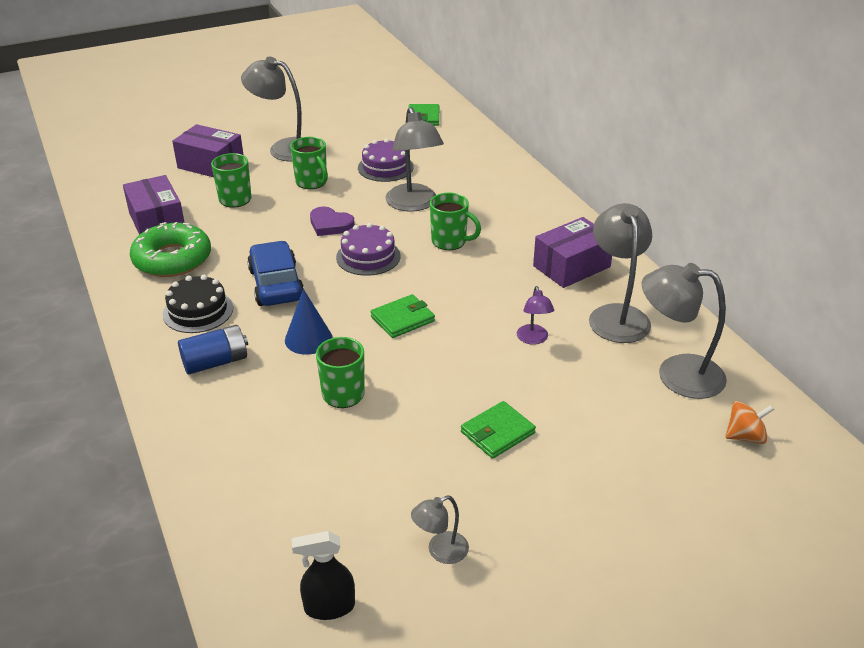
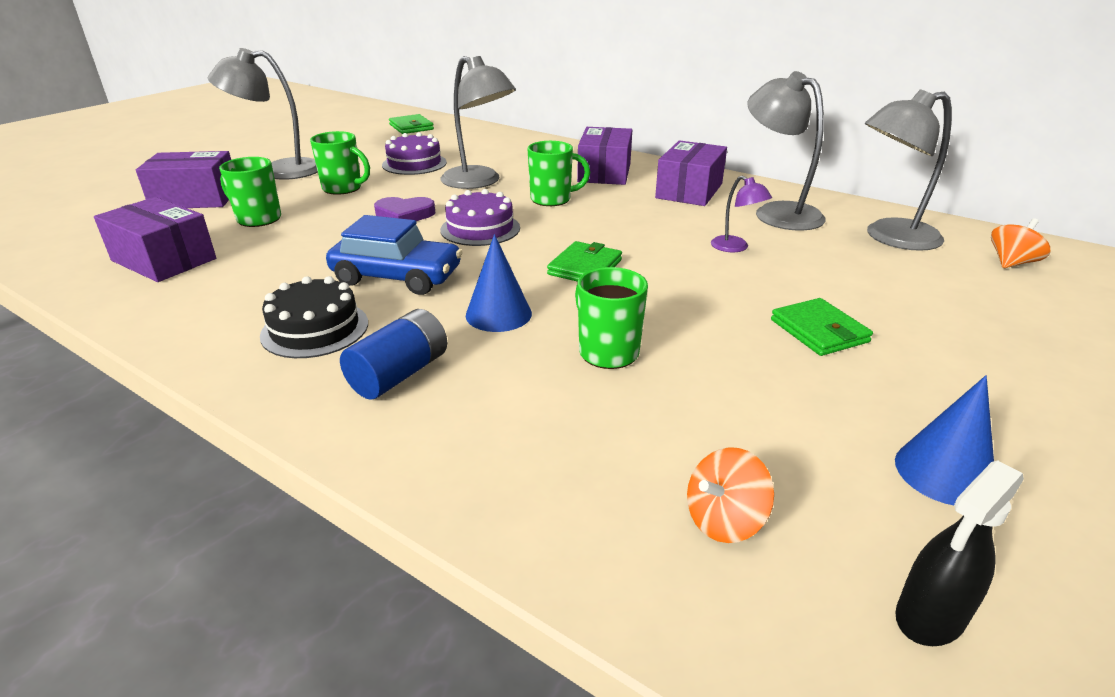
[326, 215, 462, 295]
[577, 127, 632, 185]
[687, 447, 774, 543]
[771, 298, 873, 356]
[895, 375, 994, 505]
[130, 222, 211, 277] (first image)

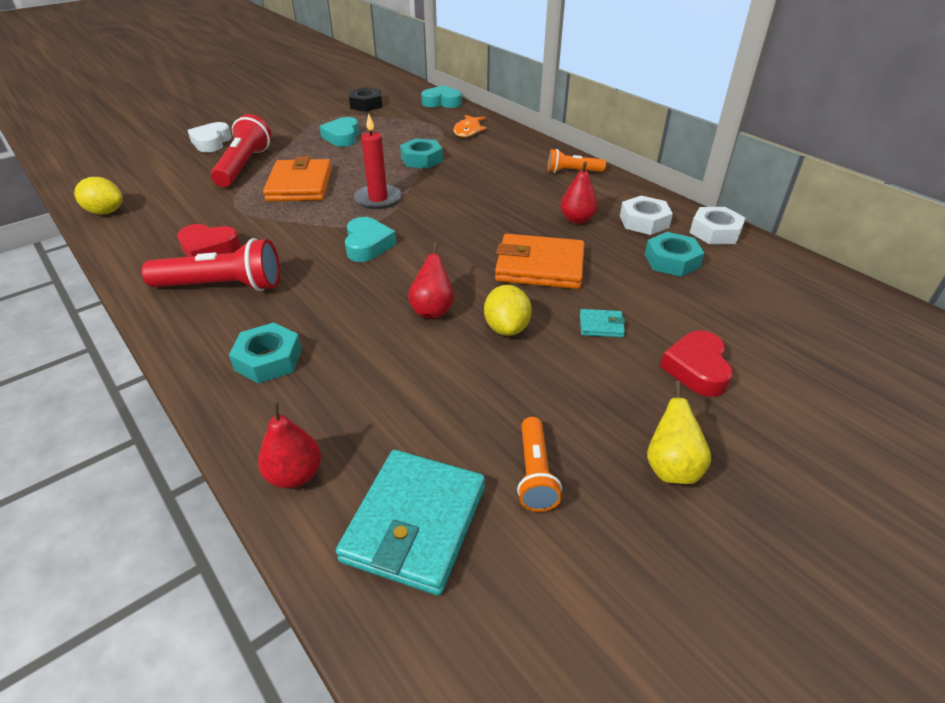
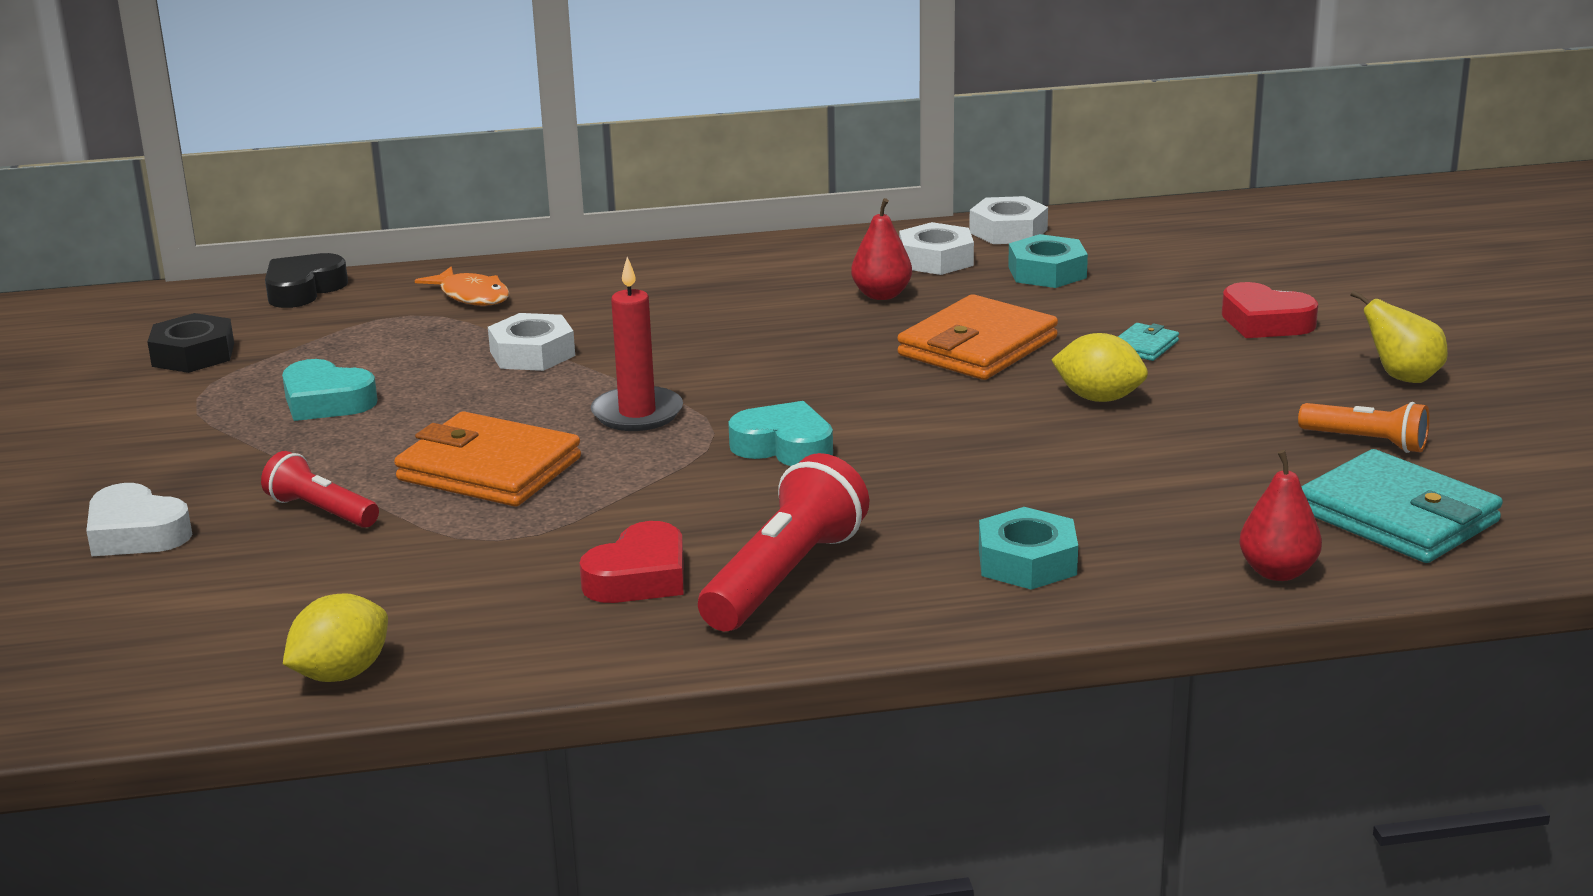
[261, 451, 379, 528]
[265, 253, 348, 308]
[488, 313, 575, 371]
[408, 242, 454, 318] (first image)
[548, 149, 606, 173] (first image)

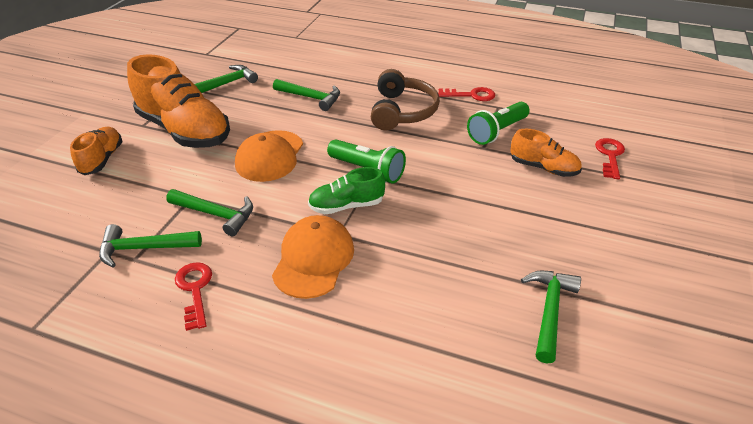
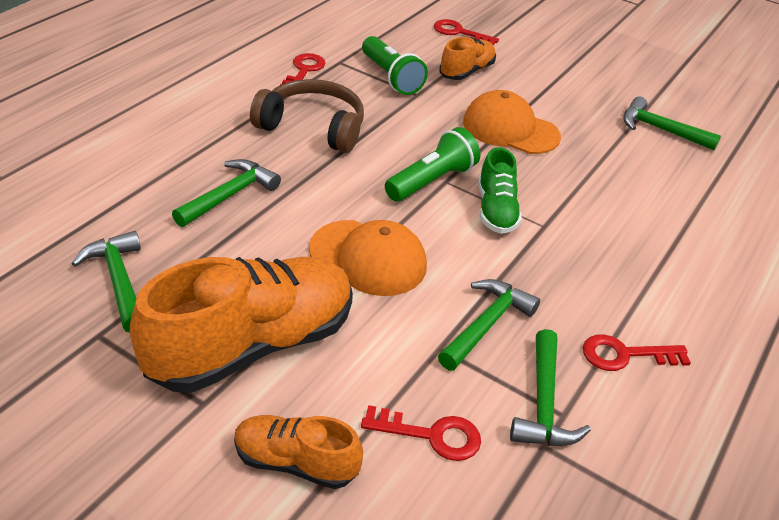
[361, 405, 481, 461]
[463, 90, 561, 154]

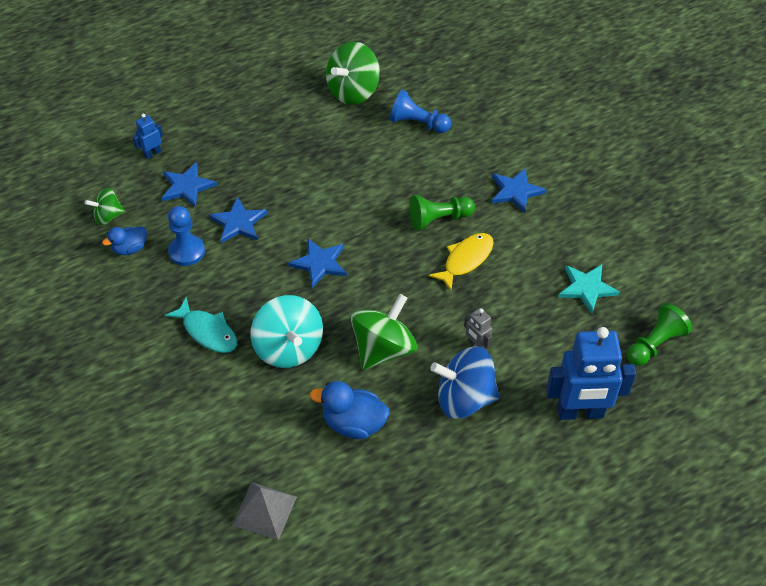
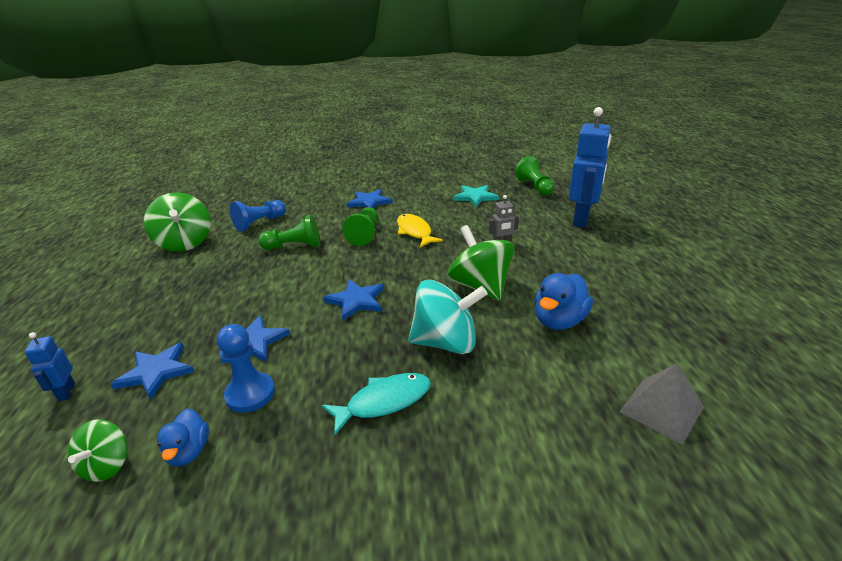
[258, 215, 320, 250]
[430, 346, 500, 419] (first image)

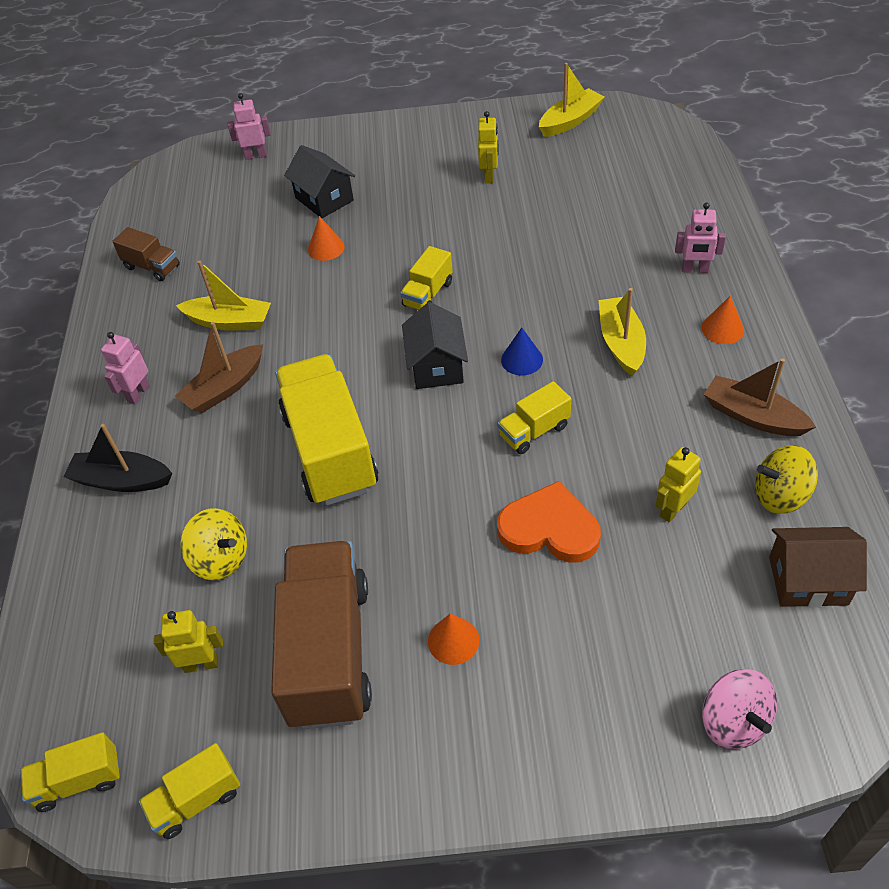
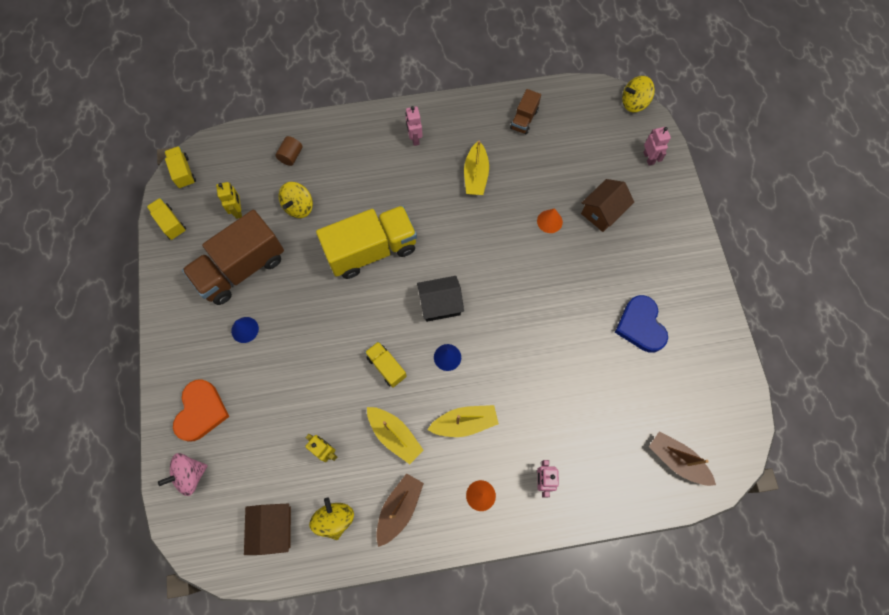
[173, 380, 229, 442]
[182, 210, 284, 305]
[231, 317, 259, 343]
[275, 136, 303, 166]
[367, 407, 423, 464]
[406, 106, 423, 146]
[581, 179, 634, 232]
[615, 295, 668, 353]
[622, 76, 655, 112]
[649, 431, 716, 486]
[63, 424, 172, 492] (first image)
[400, 246, 453, 310] (first image)

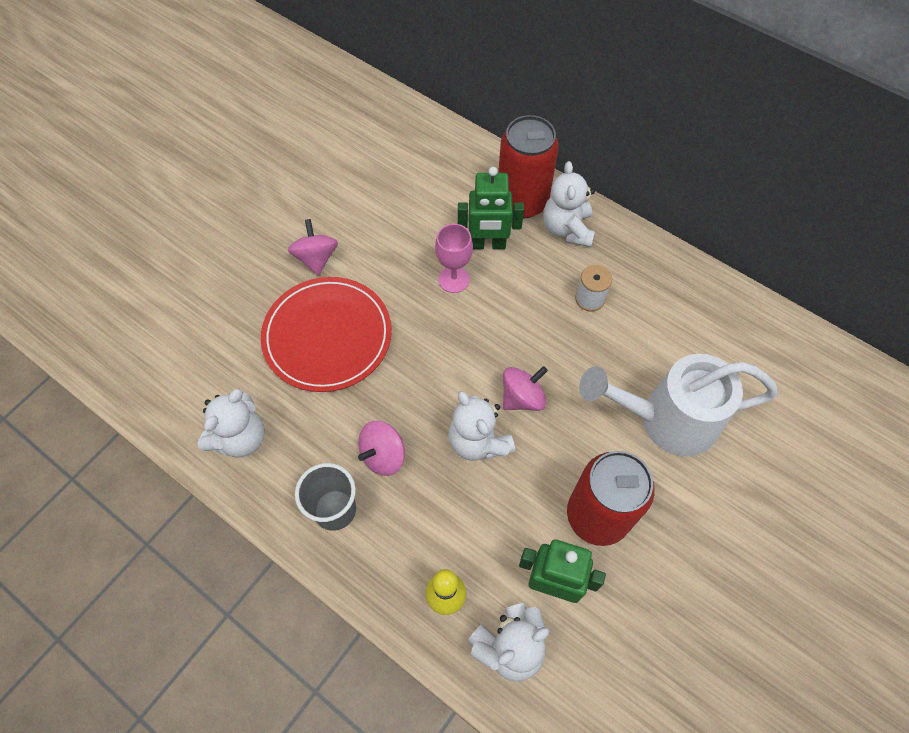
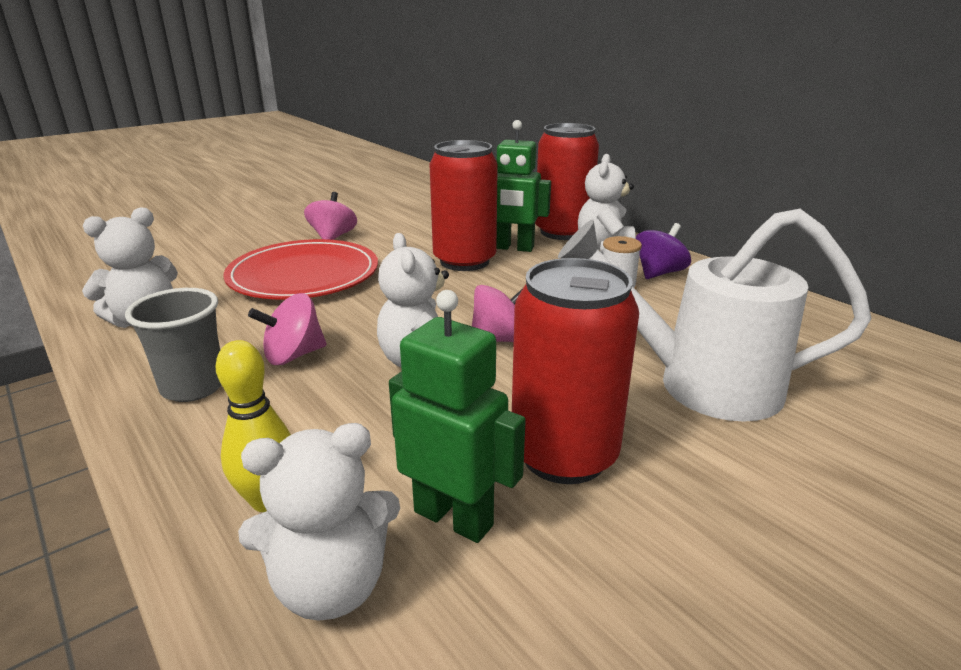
[429, 140, 498, 271]
[636, 223, 691, 279]

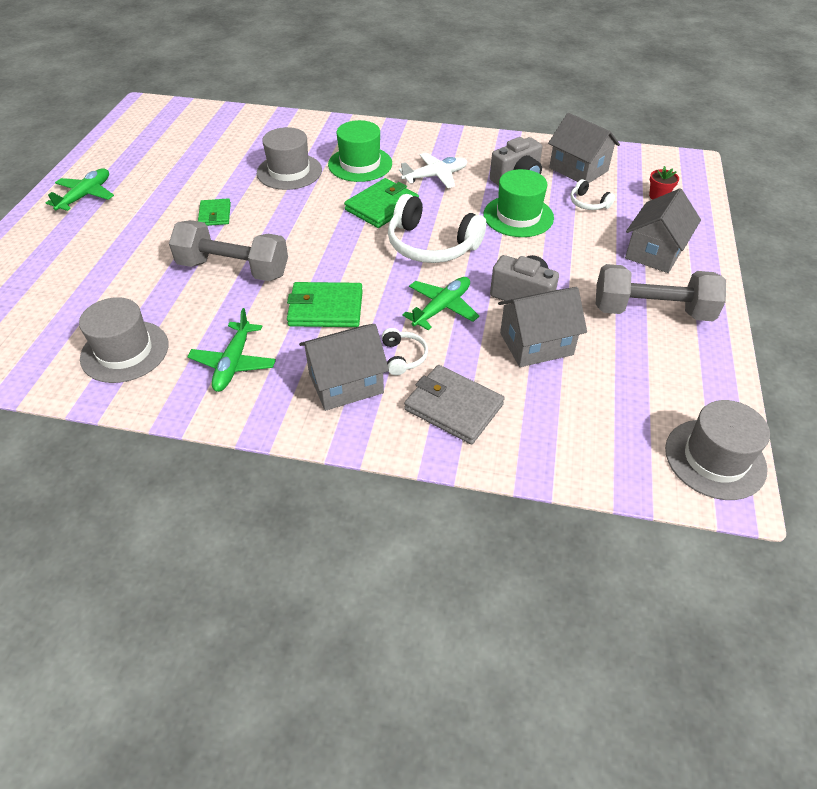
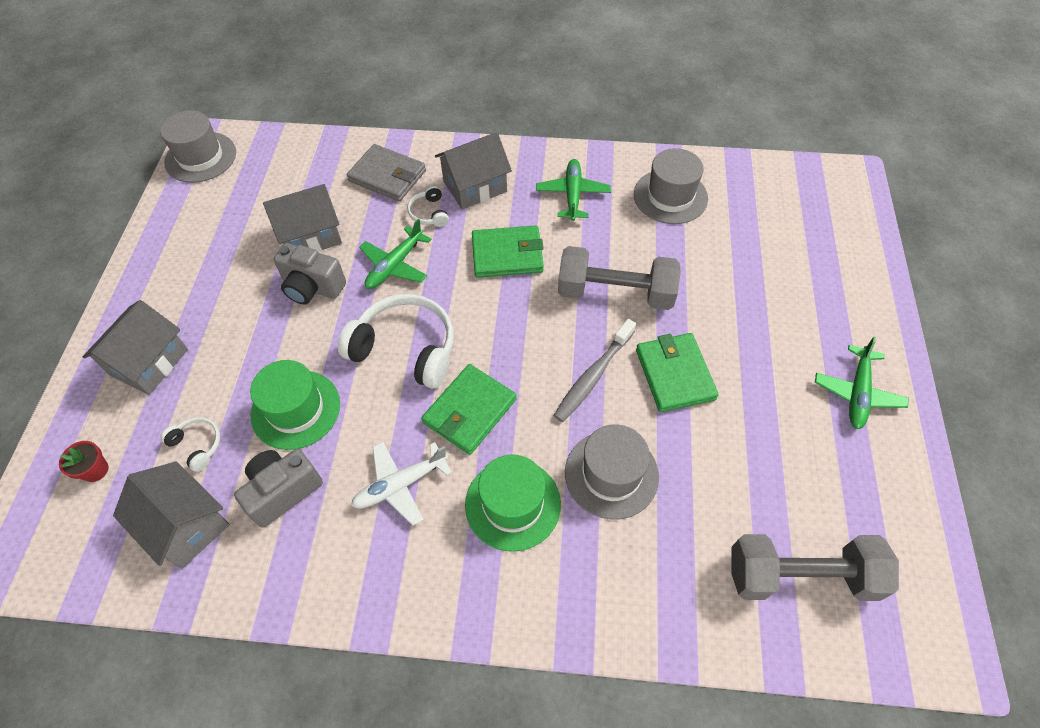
[553, 319, 636, 422]
[636, 333, 719, 412]
[732, 534, 899, 601]

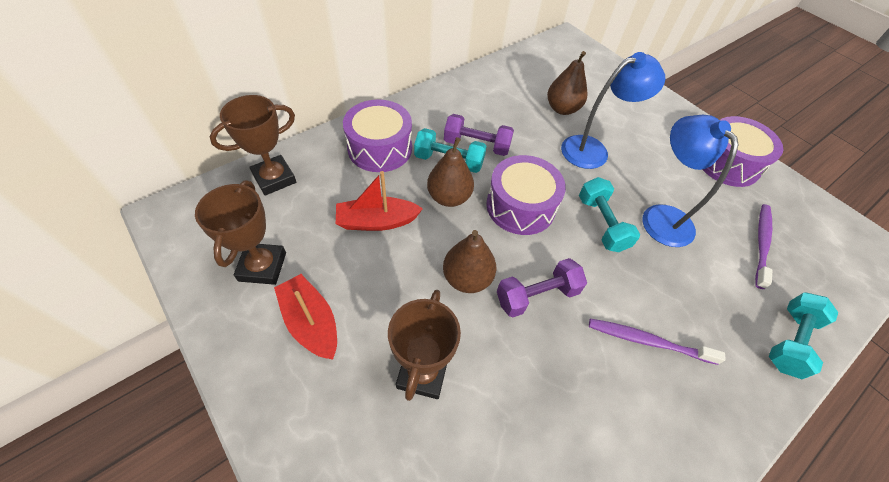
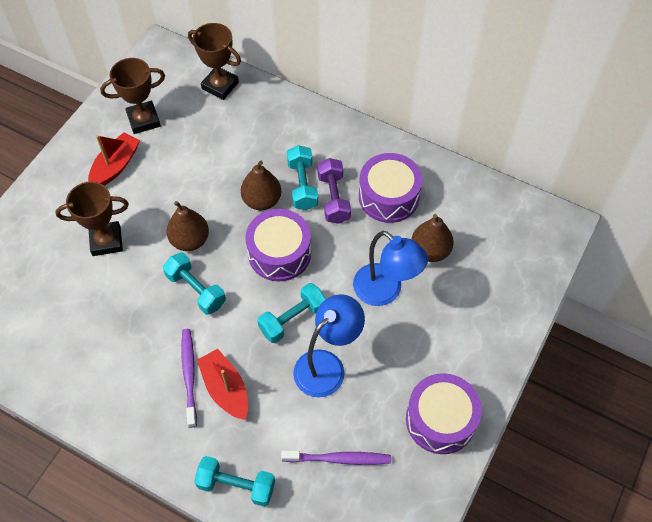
[163, 253, 226, 315]
[197, 349, 248, 420]
[359, 153, 422, 223]

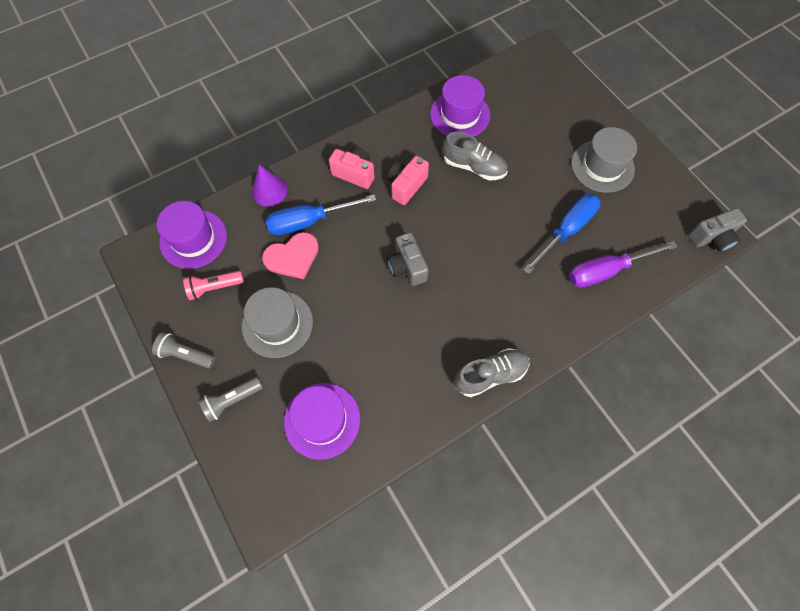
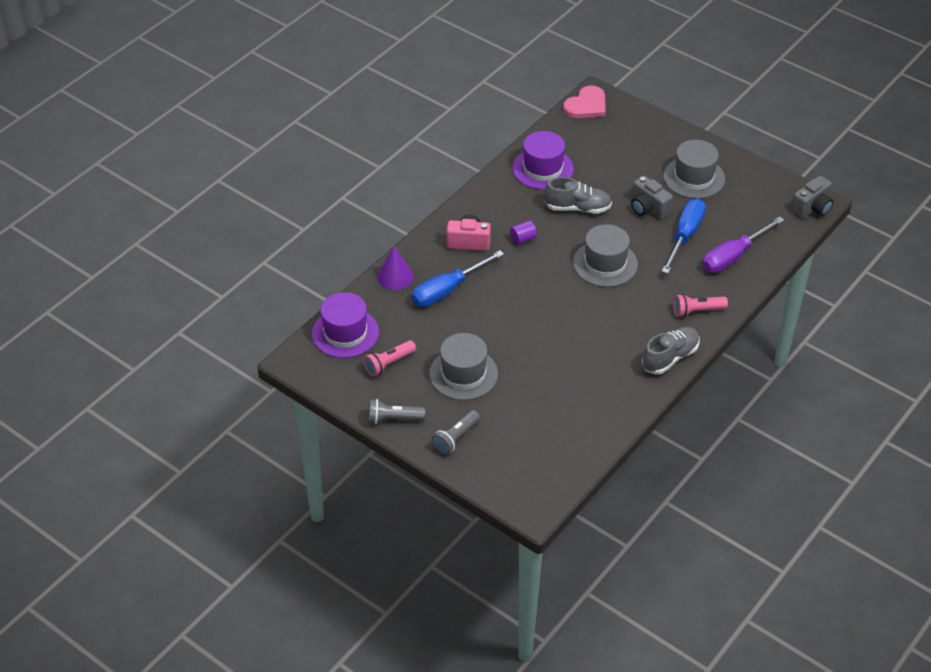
[510, 220, 537, 245]
[563, 85, 606, 118]
[573, 224, 638, 287]
[631, 176, 673, 220]
[673, 294, 728, 317]
[284, 383, 360, 460] (first image)

